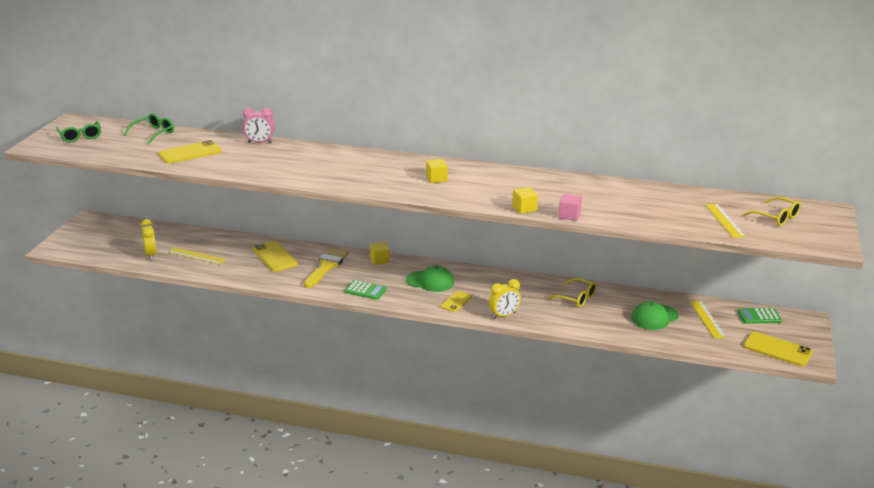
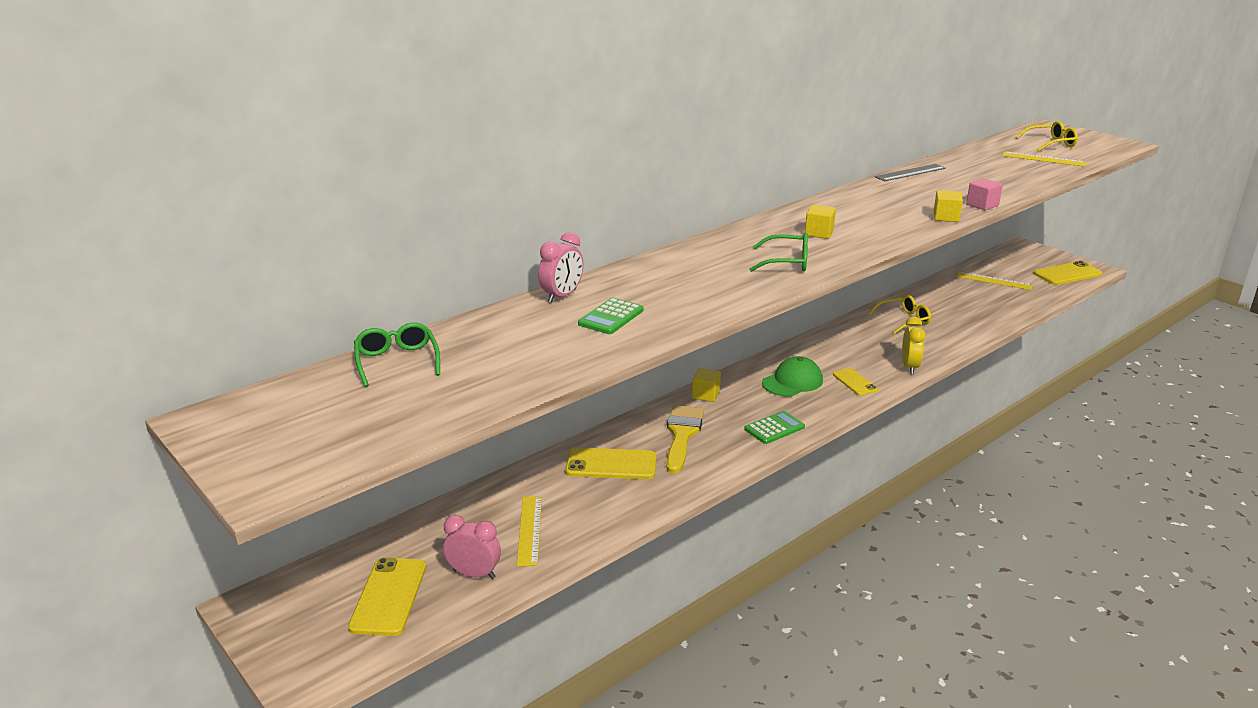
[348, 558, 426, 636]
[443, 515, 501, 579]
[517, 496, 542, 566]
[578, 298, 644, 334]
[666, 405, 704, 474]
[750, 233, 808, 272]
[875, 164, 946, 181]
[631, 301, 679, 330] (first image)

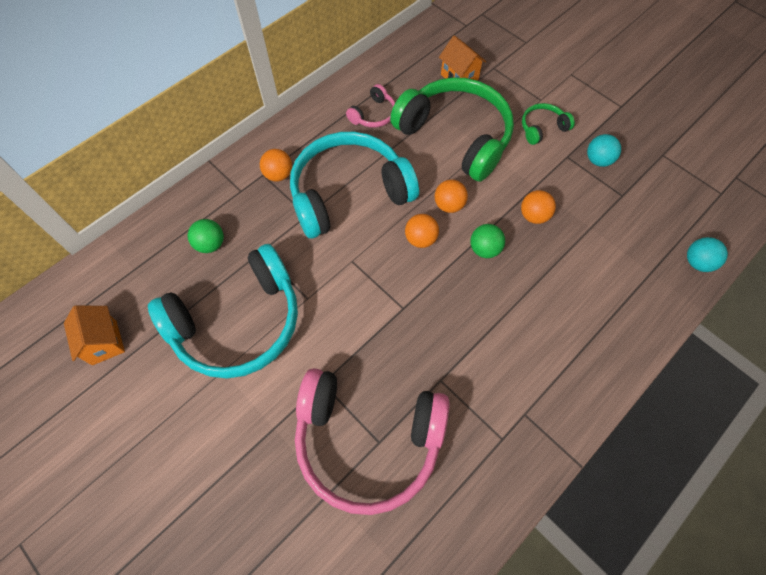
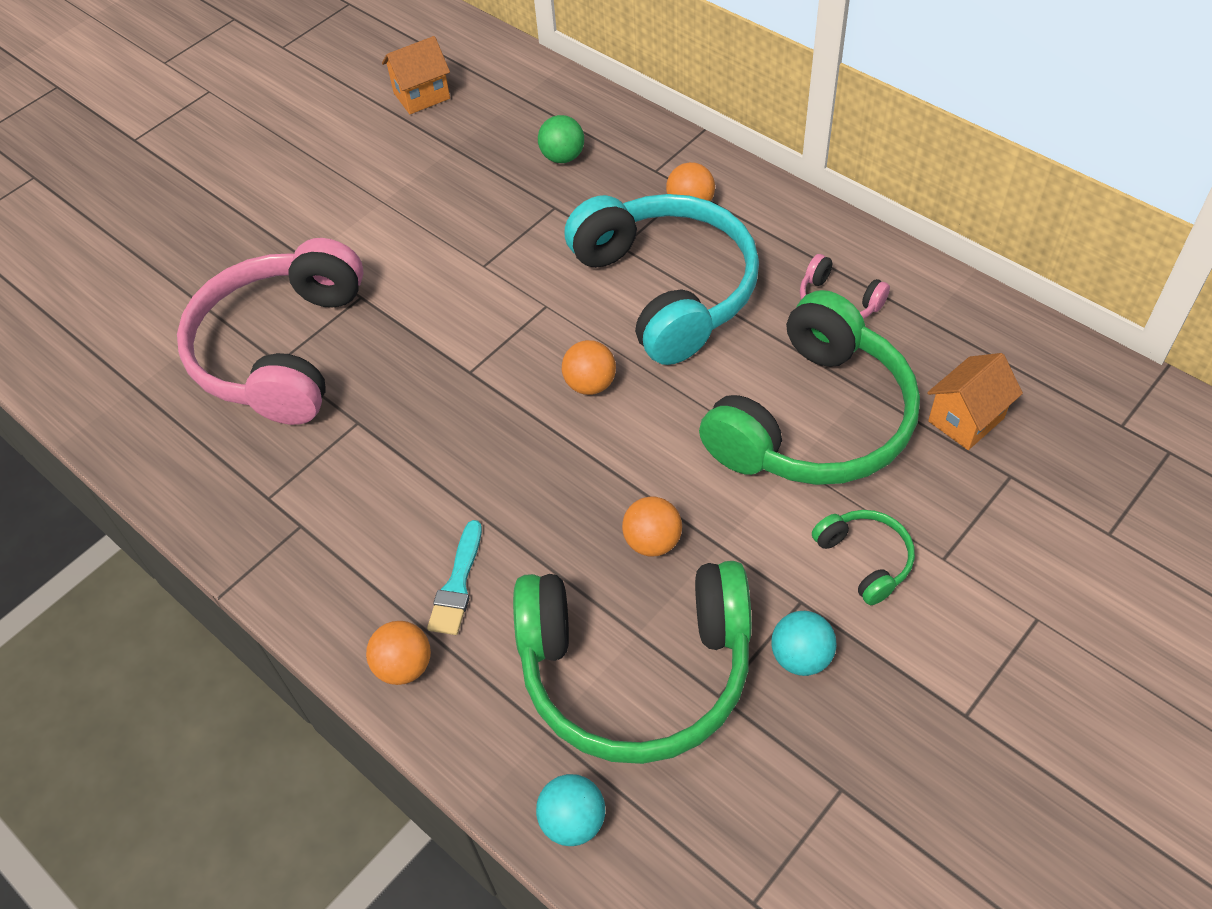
[366, 621, 431, 685]
[427, 520, 482, 635]
[513, 561, 752, 764]
[148, 244, 298, 378] (first image)
[470, 224, 505, 258] (first image)

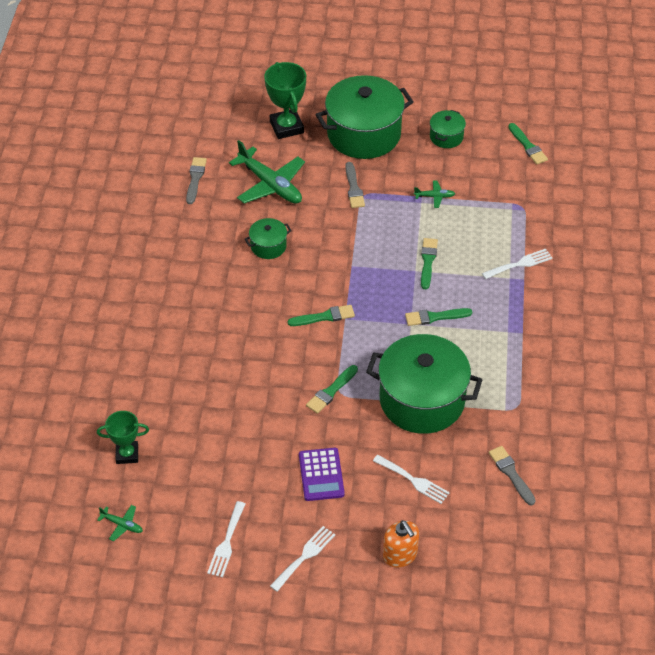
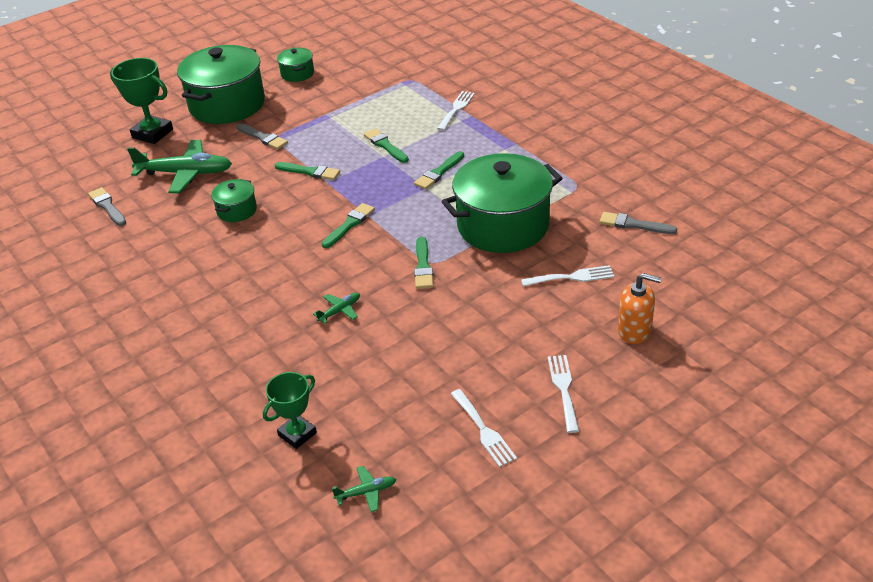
[275, 162, 340, 180]
[313, 293, 360, 324]
[299, 448, 345, 501] (first image)

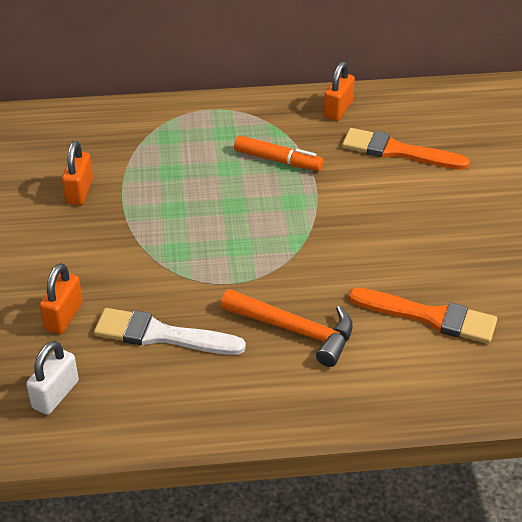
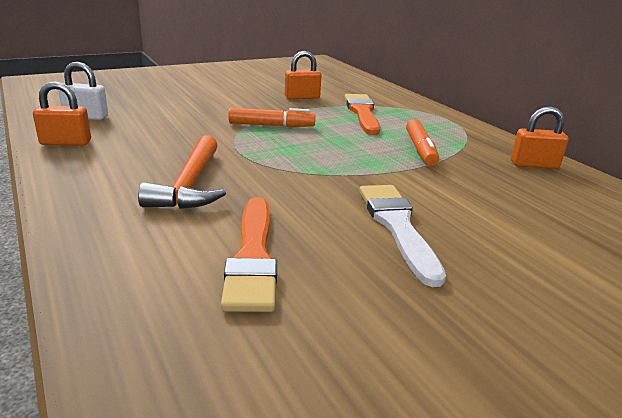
[33, 81, 91, 146]
[228, 108, 315, 127]
[345, 94, 380, 135]
[359, 185, 446, 287]

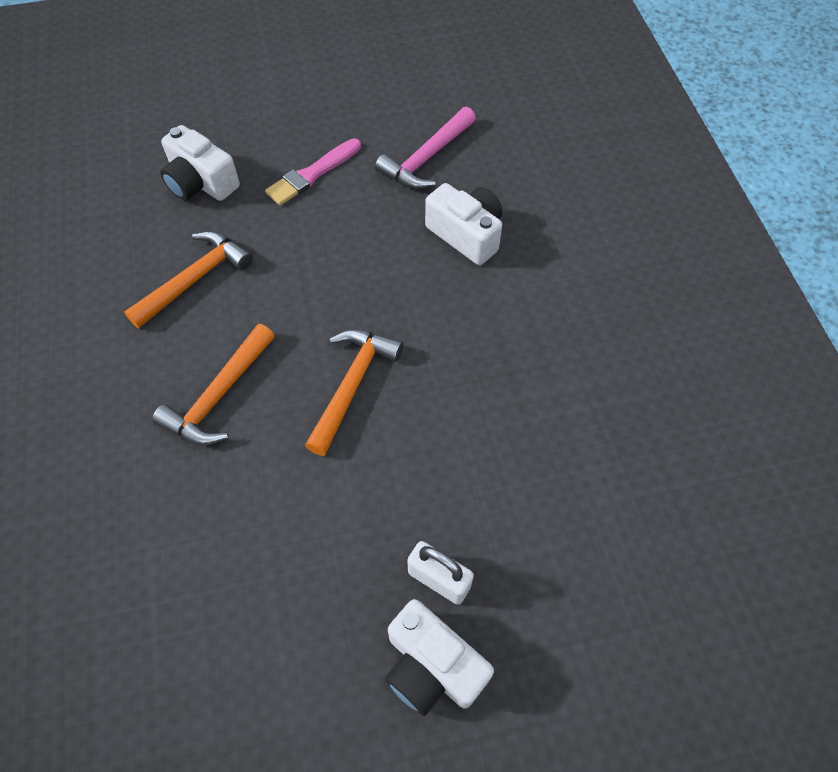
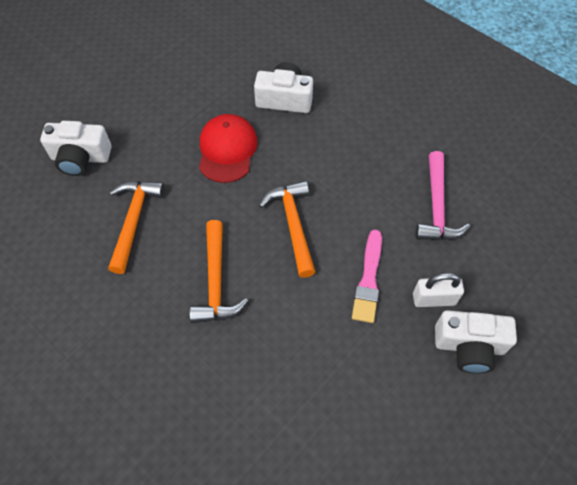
[199, 114, 257, 183]
[352, 229, 382, 323]
[416, 151, 470, 240]

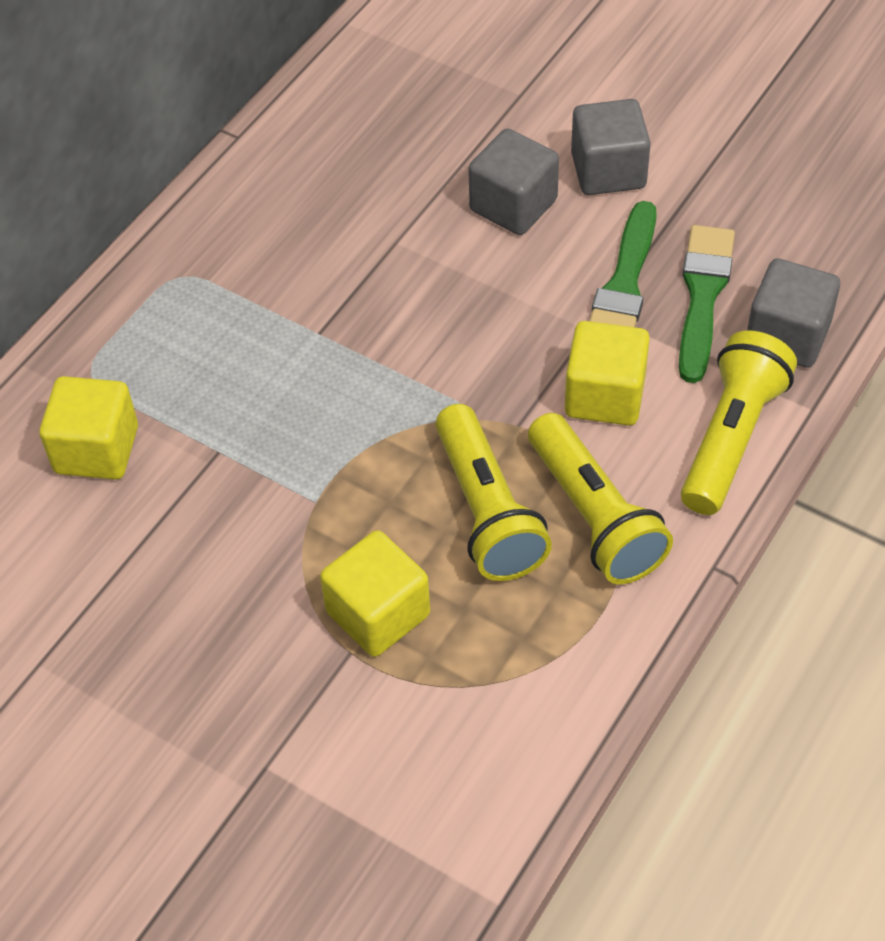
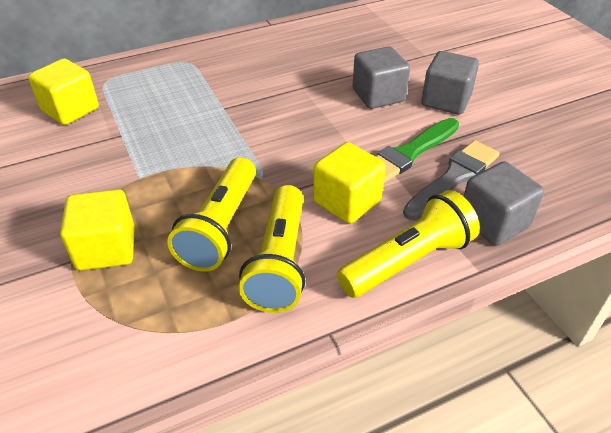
[403, 140, 499, 221]

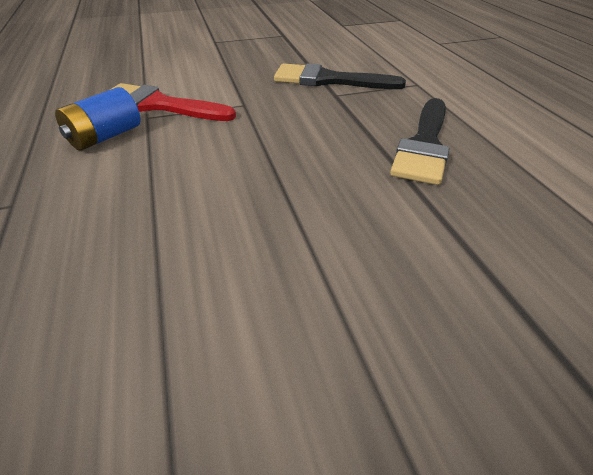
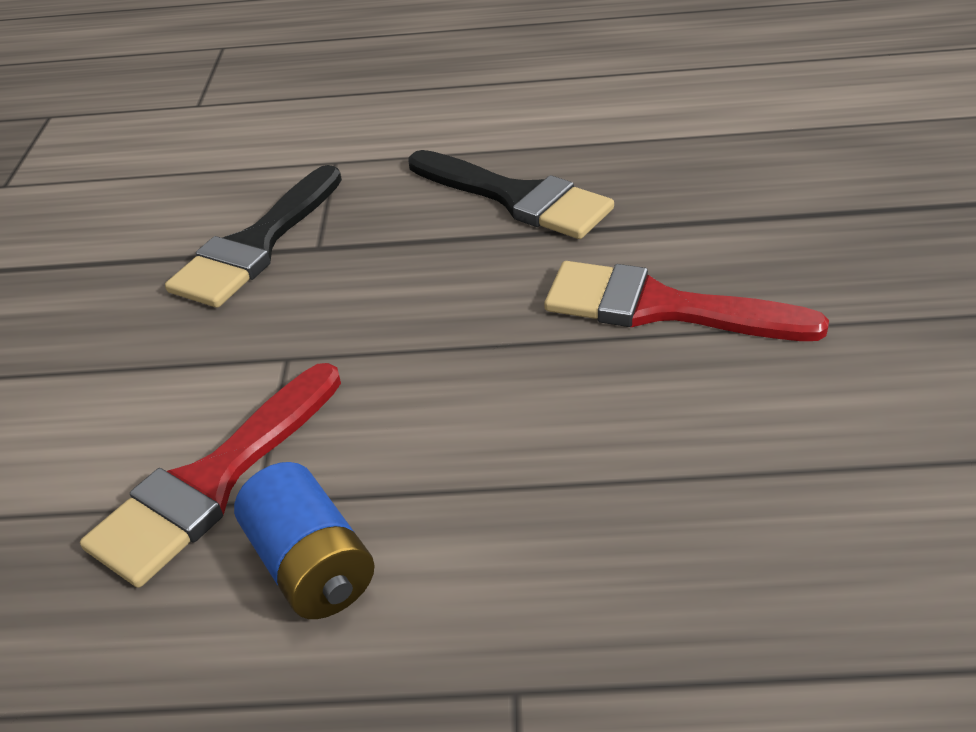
[544, 261, 829, 341]

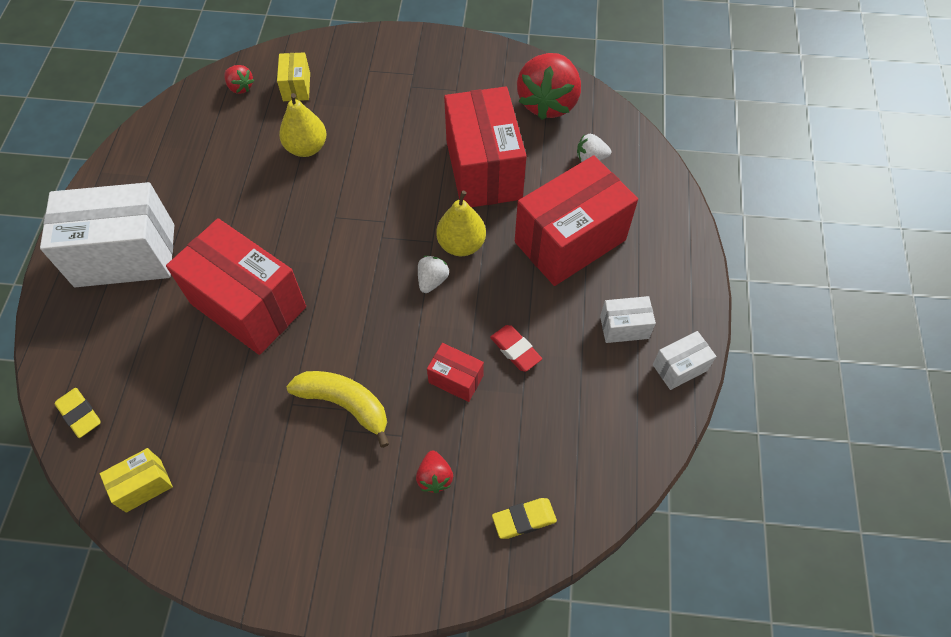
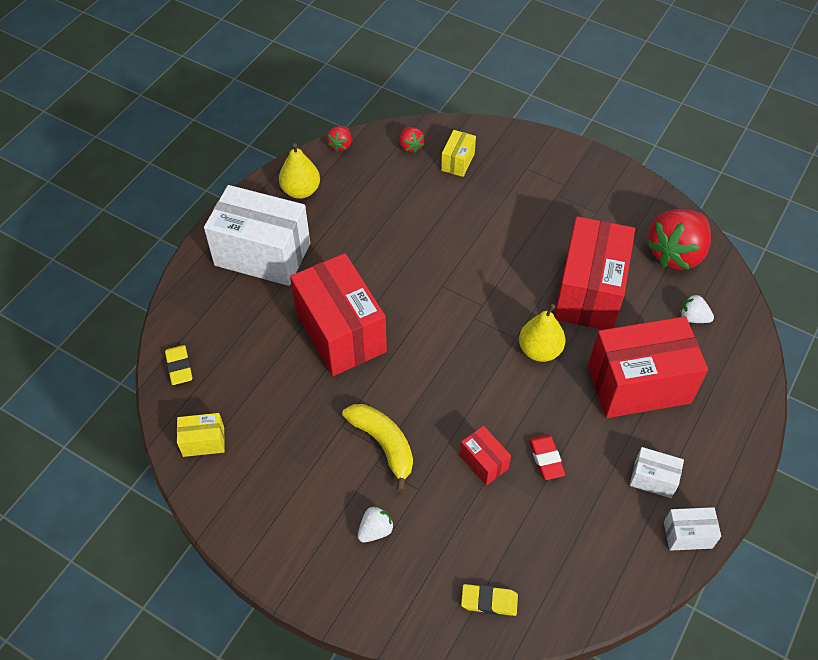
[279, 143, 320, 199]
[327, 126, 352, 152]
[358, 506, 394, 542]

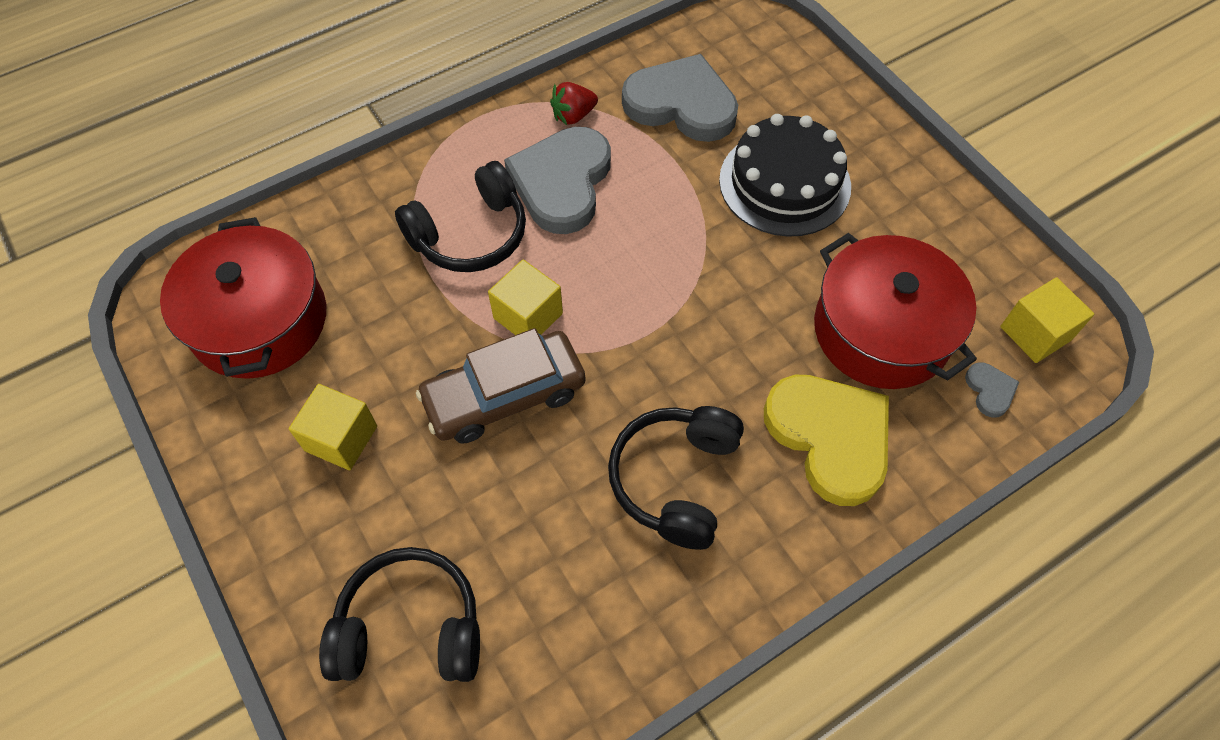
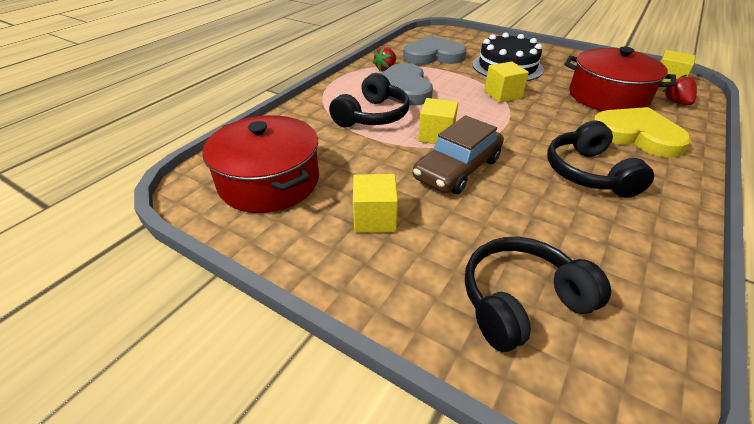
[484, 61, 529, 103]
[663, 74, 697, 105]

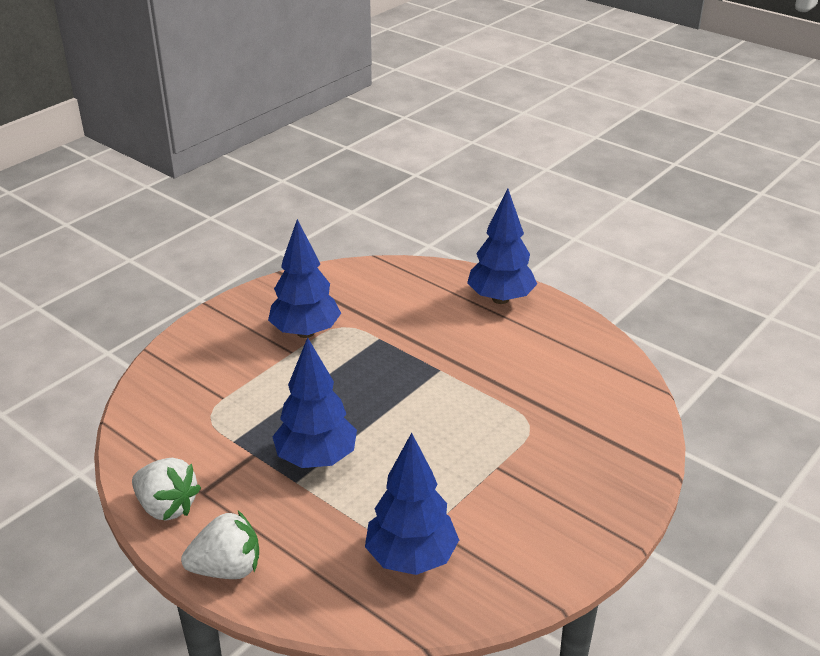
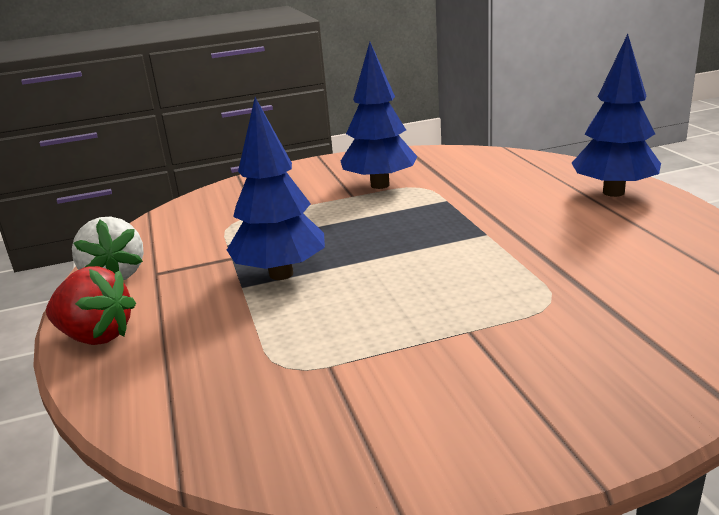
[46, 266, 136, 345]
[365, 433, 459, 575] (first image)

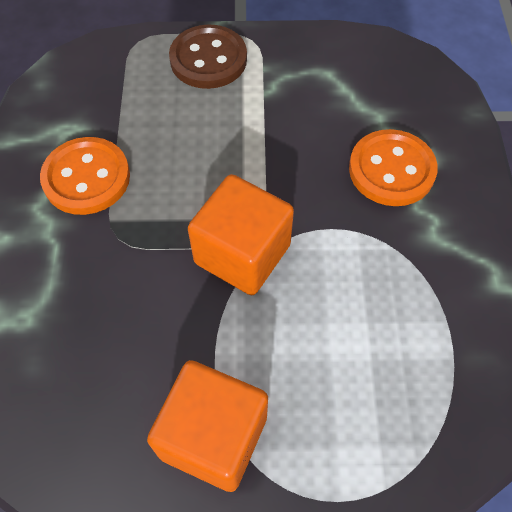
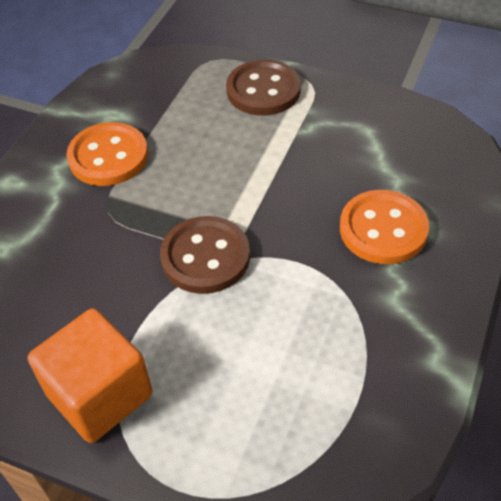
[160, 216, 250, 294]

